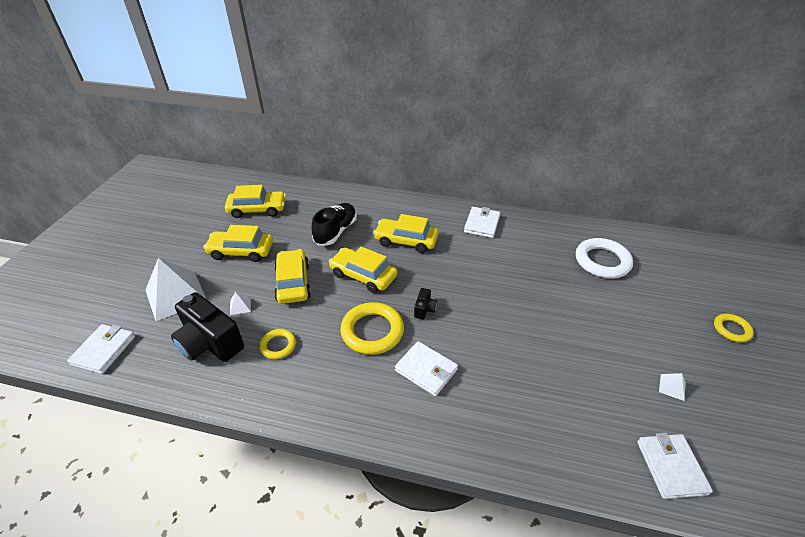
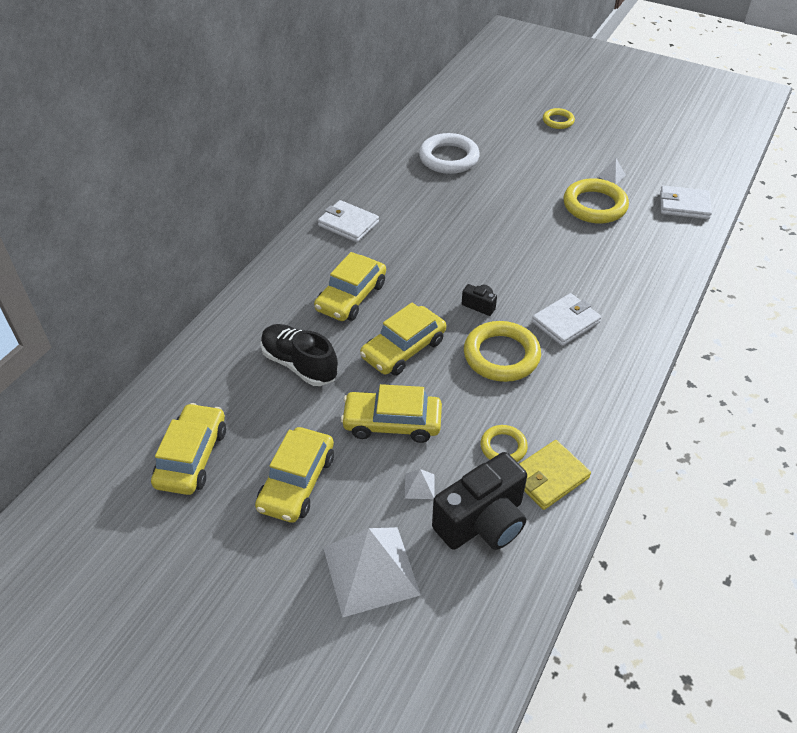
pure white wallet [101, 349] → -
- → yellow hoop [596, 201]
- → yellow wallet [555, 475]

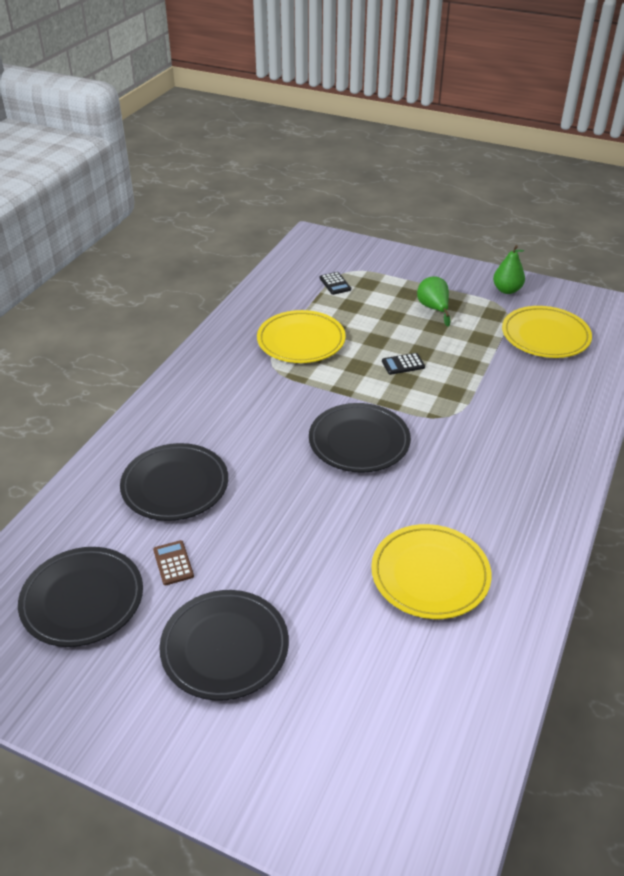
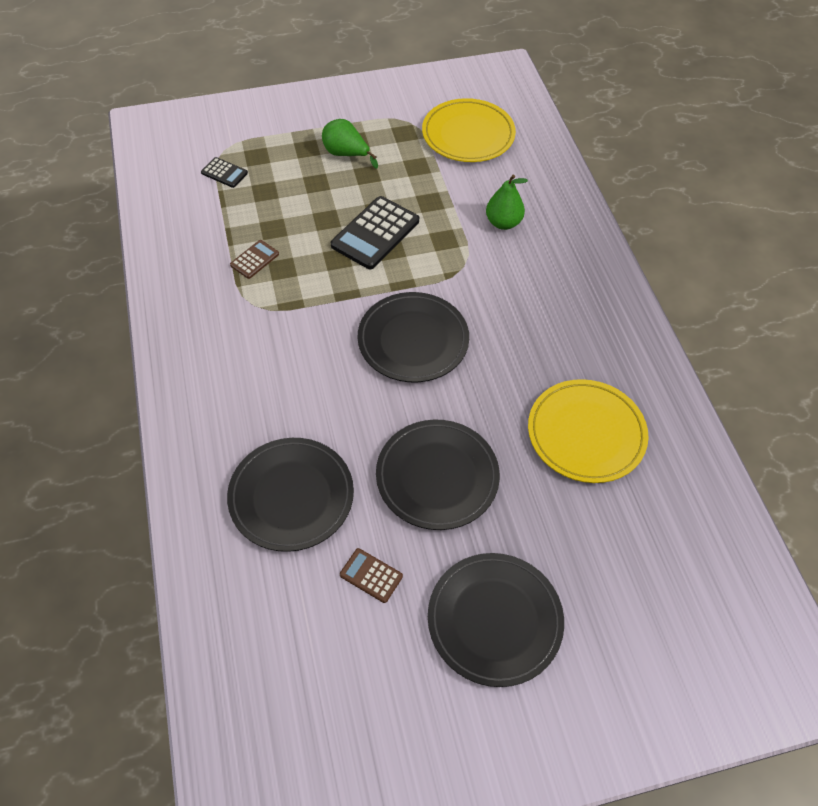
leaf-green pear fruit [509, 269] → leaf-green pear fruit [507, 202], shifted
yellow dinner plate [301, 336] → brown pocket calculator [254, 259]
black pocket calculator [403, 364] → black pocket calculator [375, 232], x1.95
black dinner plate [80, 597] → black dinner plate [438, 474], shifted

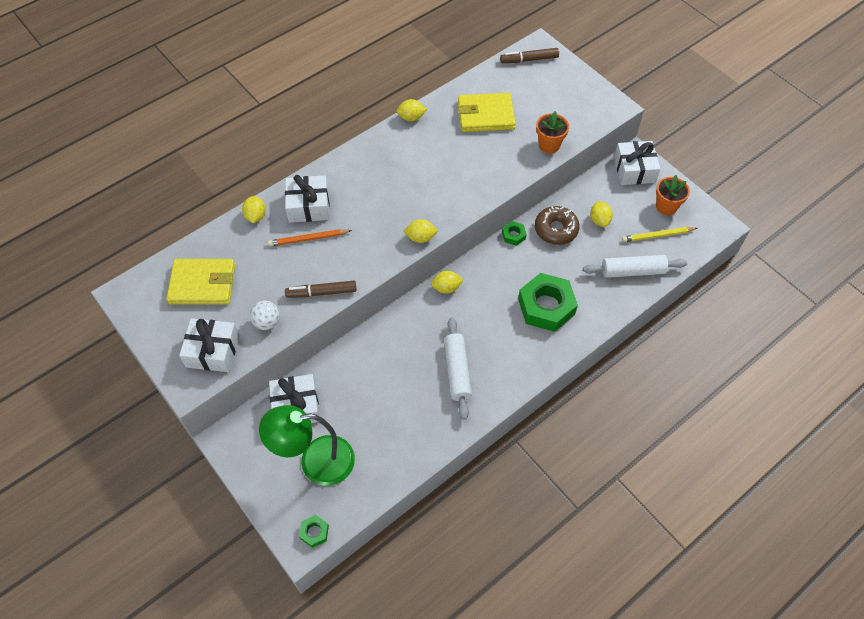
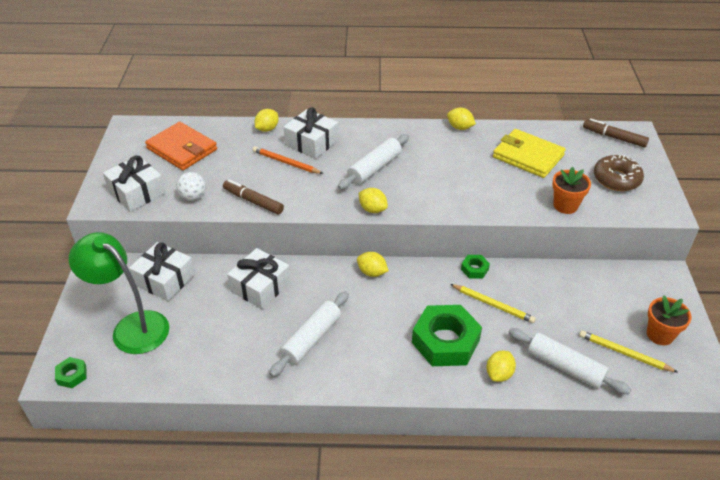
pure white present [637, 163] → pure white present [259, 278], shifted
yellow lemon [601, 214] → yellow lemon [501, 366], shifted
brown doughnut [557, 225] → brown doughnut [619, 173], shifted
yellow wallet [200, 282] → bright orange wallet [181, 146]
- → pure white dough roller [373, 162]
- → yellow lead pencil [493, 303]

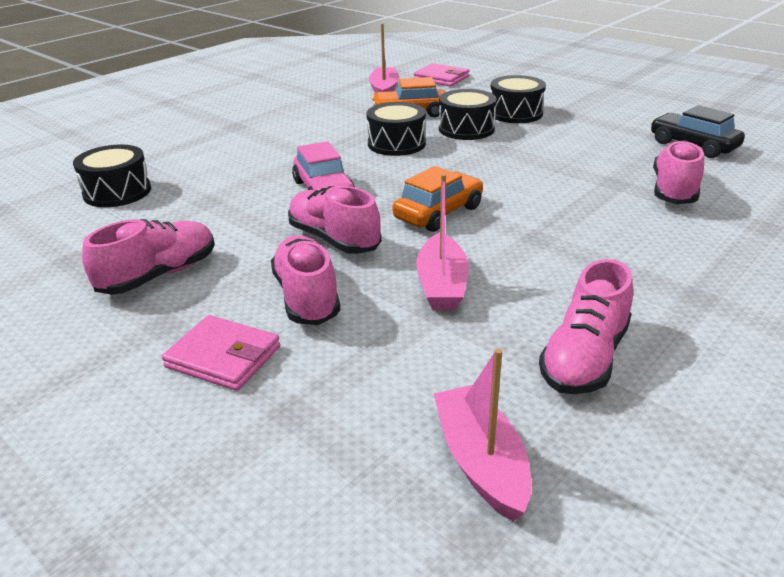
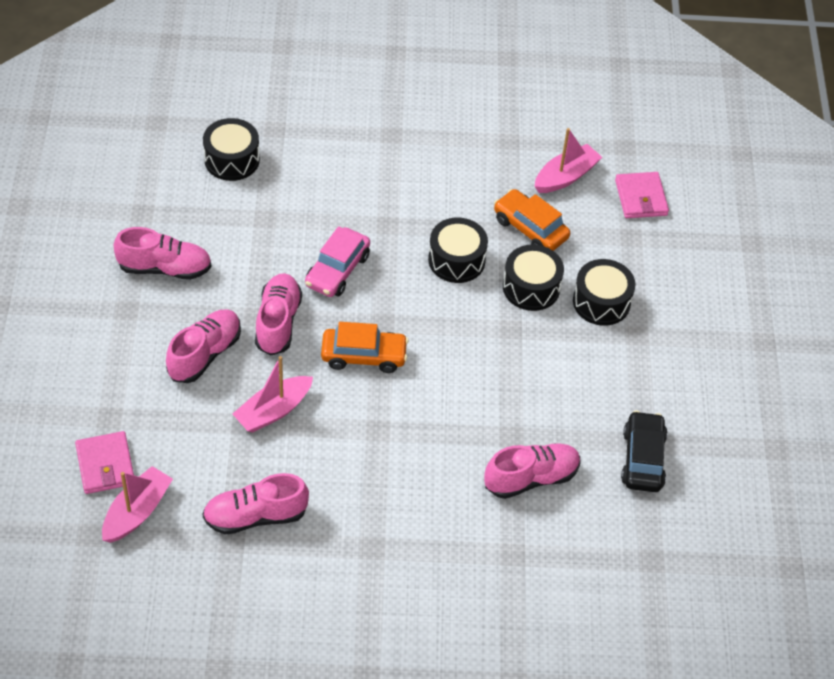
rosy wallet [221, 353] → rosy wallet [104, 462], shifted

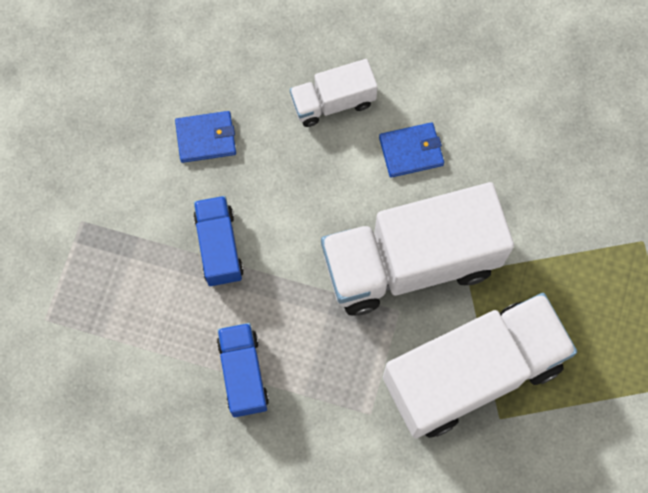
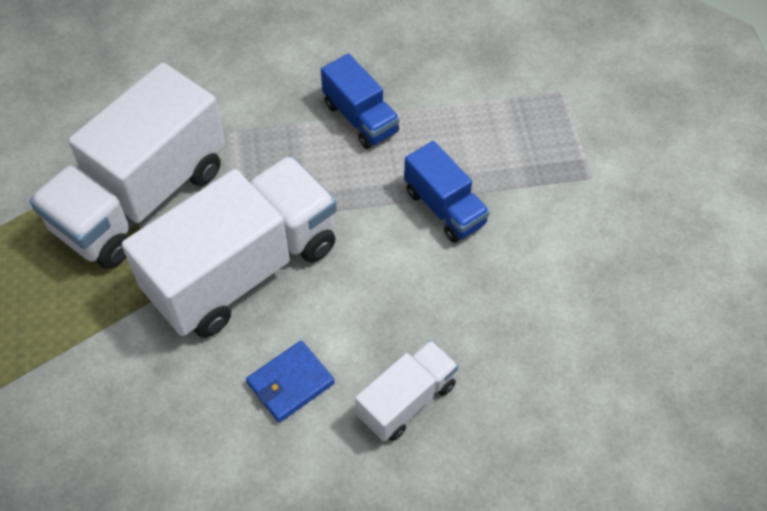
blue wallet [205, 137] → -

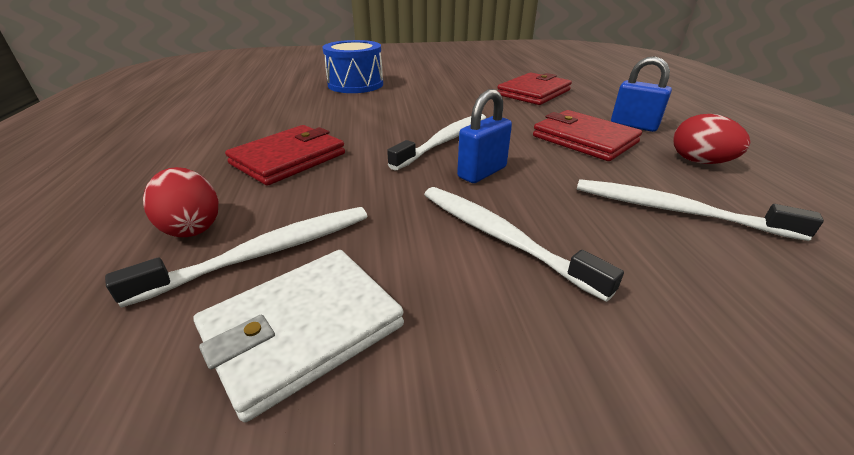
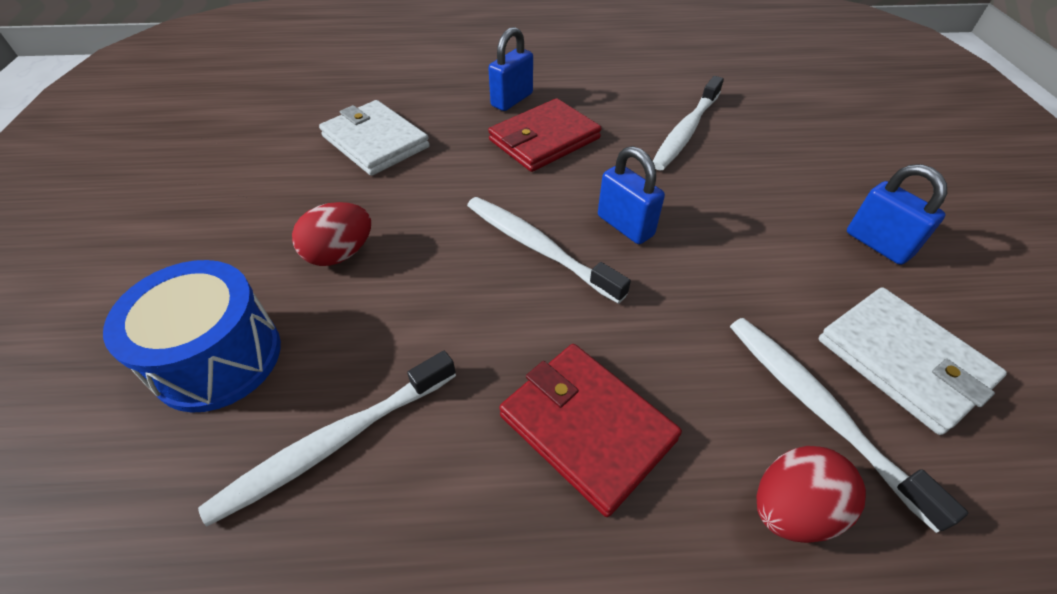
crimson wallet [534, 88] → pure white wallet [374, 138]
crimson egg [712, 139] → crimson egg [331, 234], shifted
pure white toothbrush [524, 244] → pure white toothbrush [327, 439], shifted
- → blue padlock [897, 214]

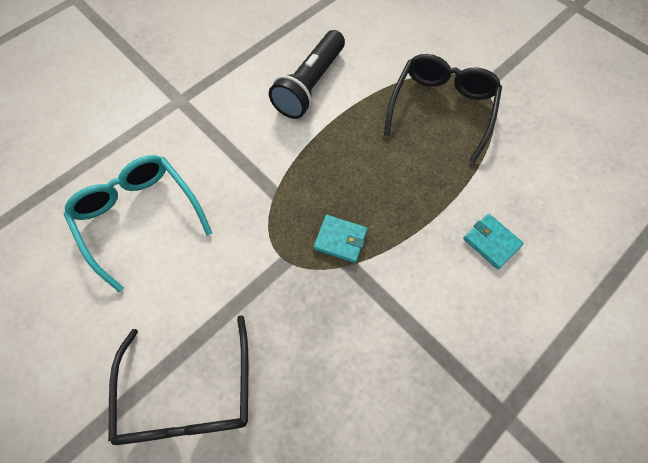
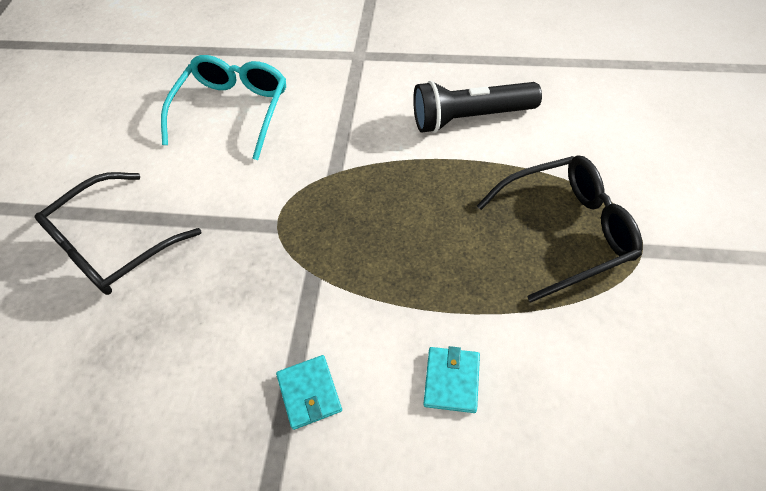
aqua wallet [341, 239] → aqua wallet [309, 392], shifted

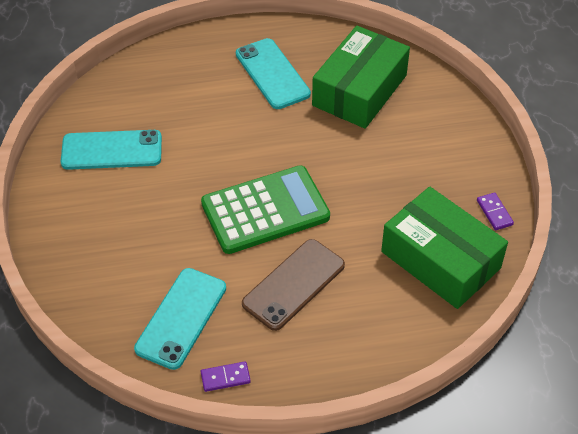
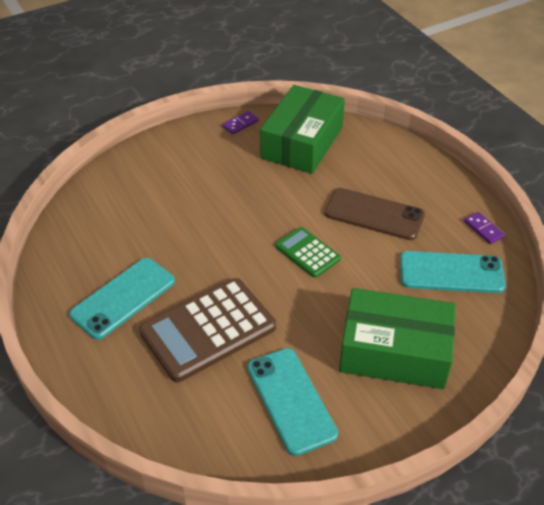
leaf-green parcel [361, 77] → leaf-green parcel [397, 338], shifted
leaf-green pocket calculator [265, 209] → leaf-green pocket calculator [308, 252], x0.54
- → brown pocket calculator [207, 330]

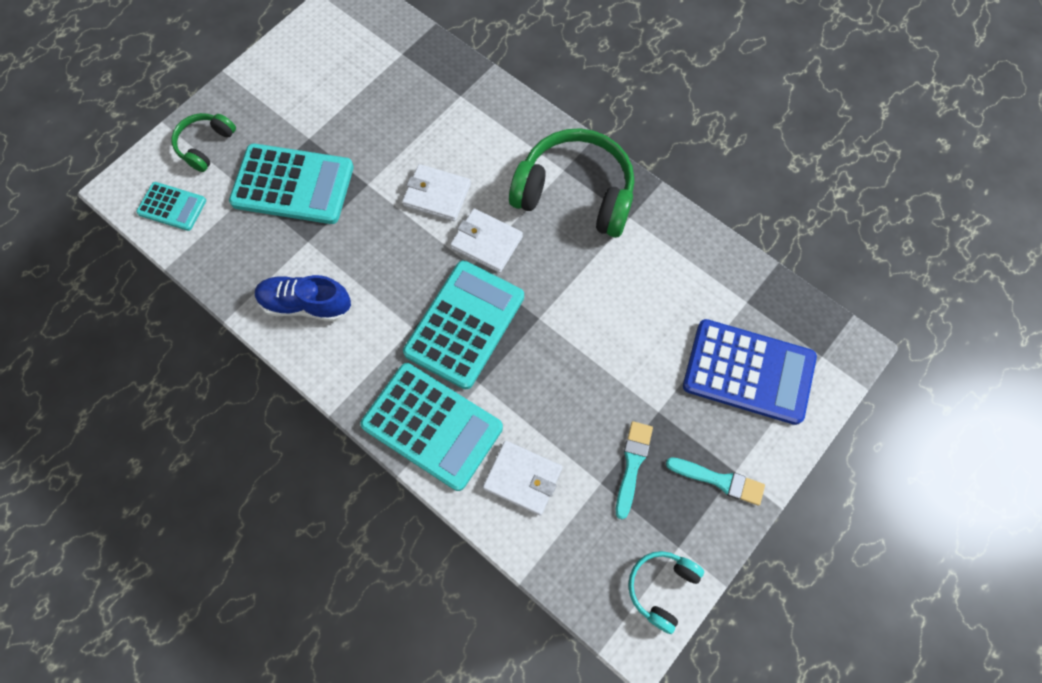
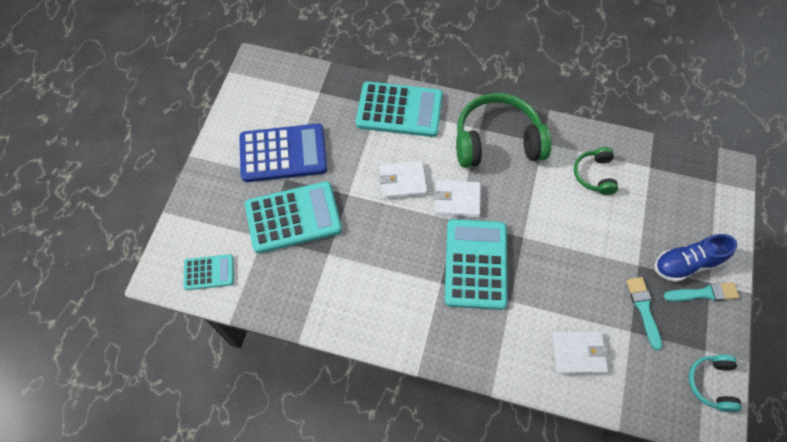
leaf-green headphones [203, 142] → leaf-green headphones [596, 171], shifted
blue shoe [303, 298] → blue shoe [696, 258], shifted
blue pocket calculator [750, 372] → blue pocket calculator [283, 153], shifted
aqua pocket calculator [431, 427] → aqua pocket calculator [399, 109], shifted

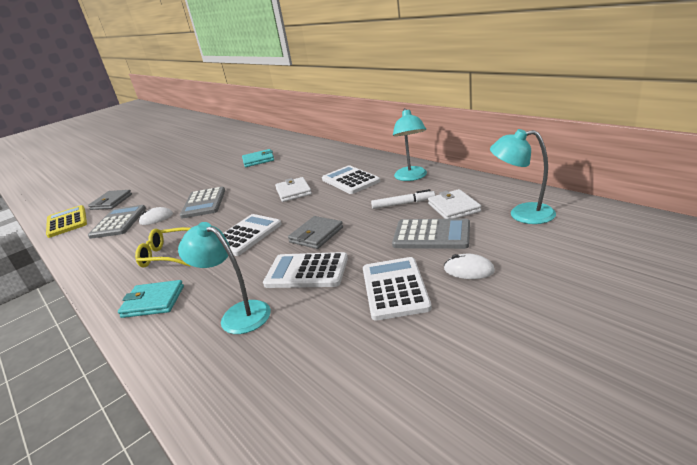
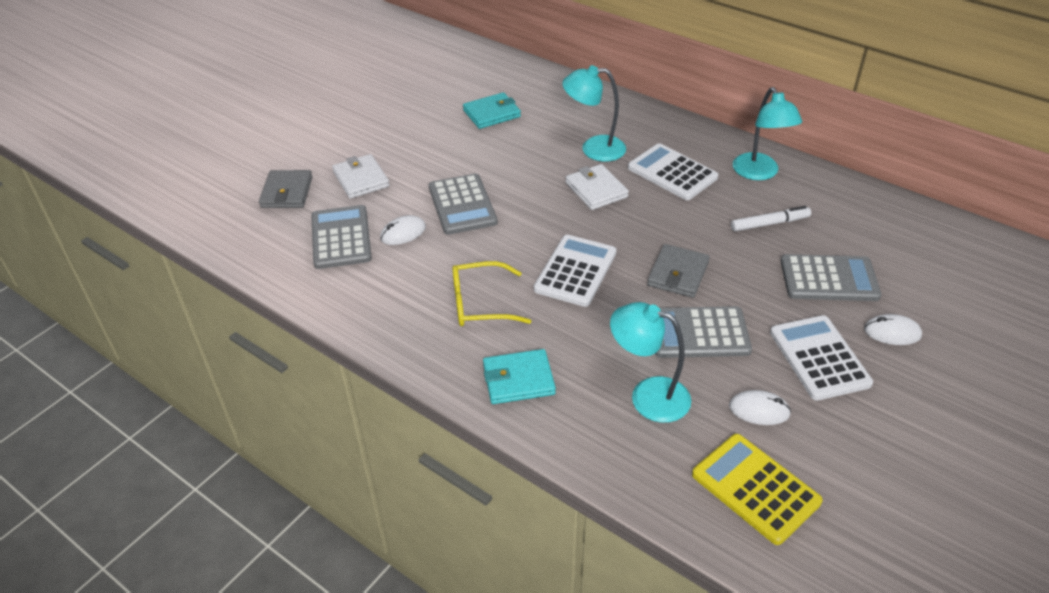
aqua lamp [523, 176] → aqua lamp [594, 113], shifted
pure white wallet [454, 204] → pure white wallet [361, 176], shifted
yellow pocket calculator [66, 221] → yellow pocket calculator [757, 489], shifted
pure white pocket calculator [305, 270] → gray pocket calculator [703, 332]
- → pure white PC mouse [760, 407]

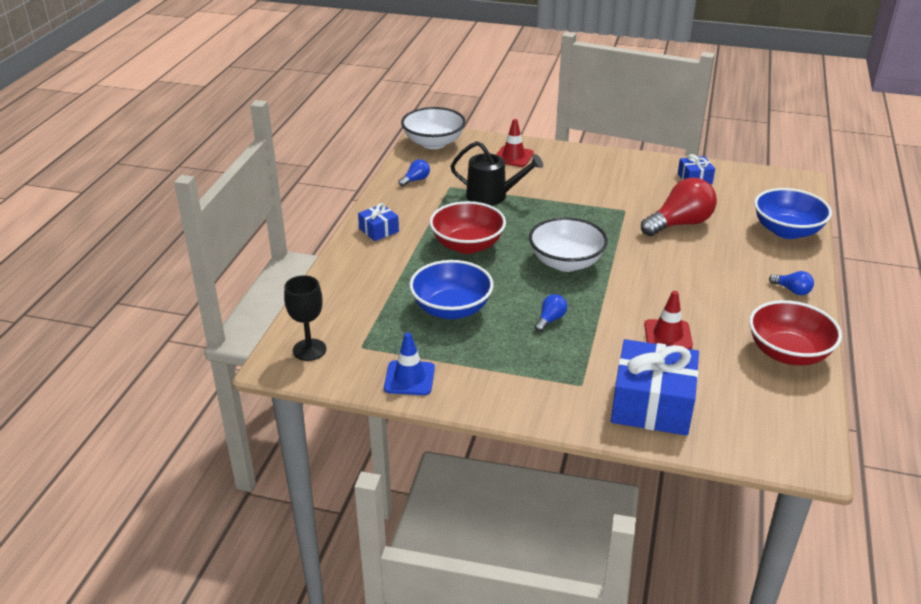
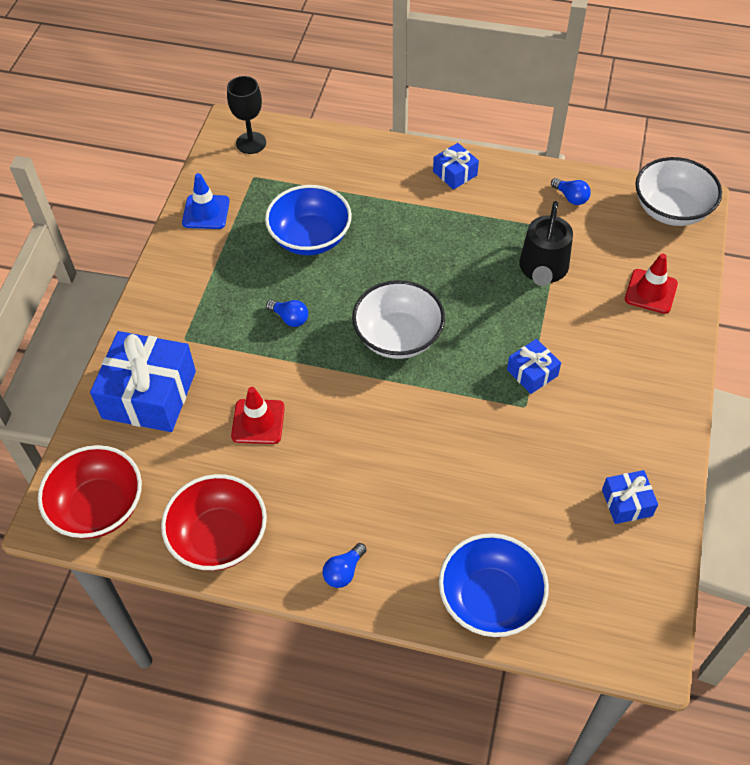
crimson lightbulb [679, 206] → -
crimson deep dish [467, 227] → crimson deep dish [90, 492], shifted
- → blue present [534, 366]

